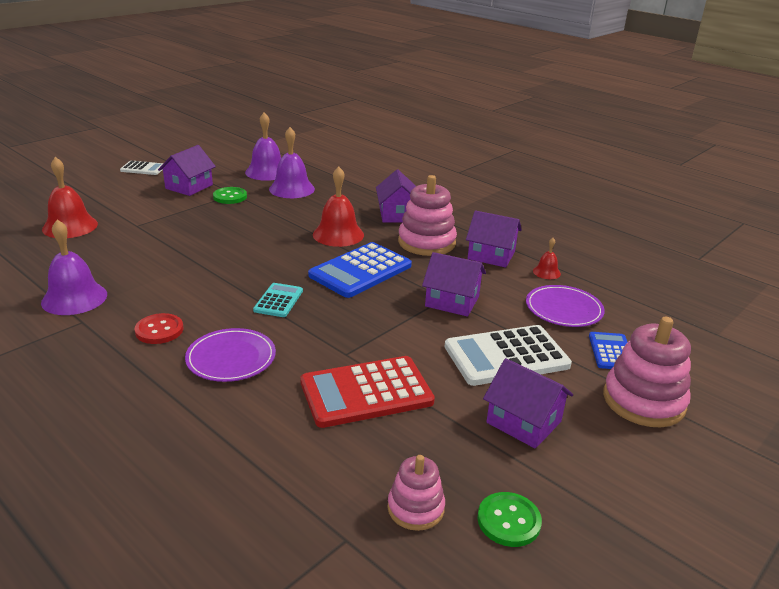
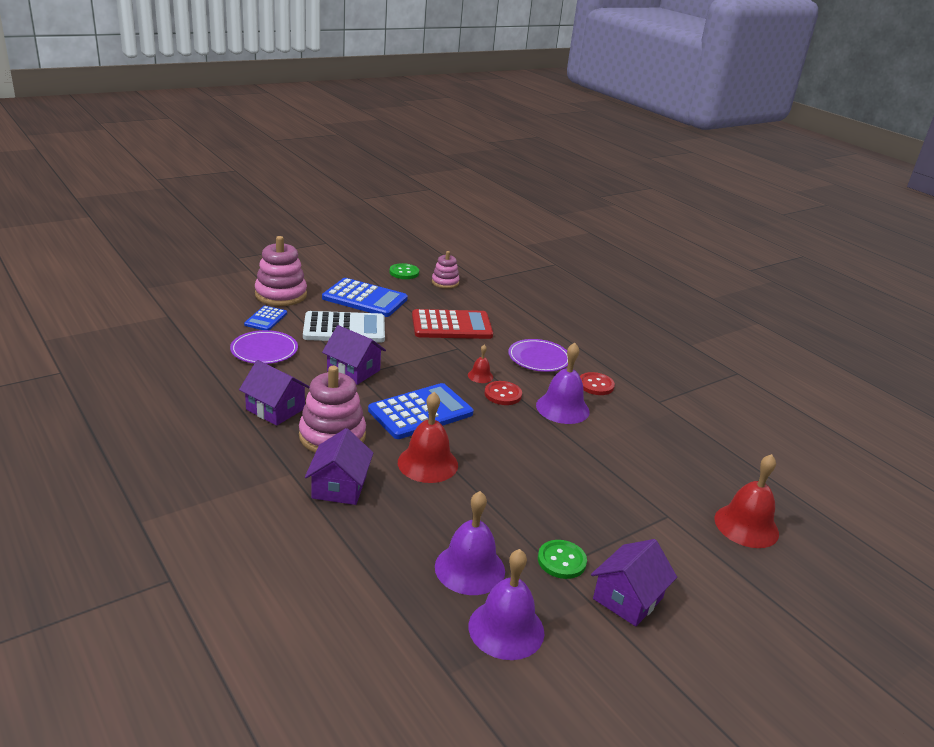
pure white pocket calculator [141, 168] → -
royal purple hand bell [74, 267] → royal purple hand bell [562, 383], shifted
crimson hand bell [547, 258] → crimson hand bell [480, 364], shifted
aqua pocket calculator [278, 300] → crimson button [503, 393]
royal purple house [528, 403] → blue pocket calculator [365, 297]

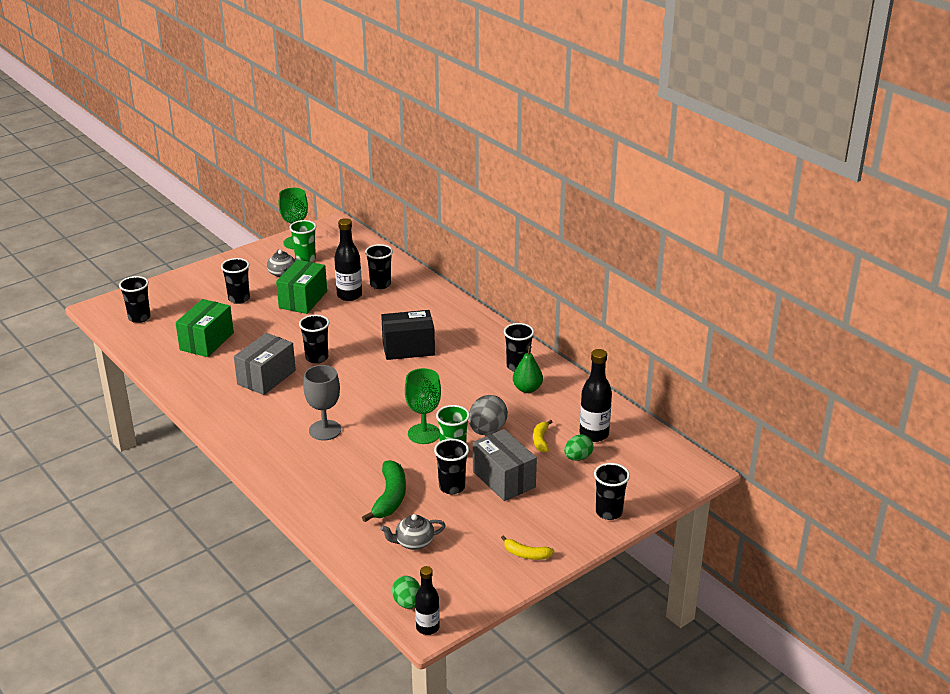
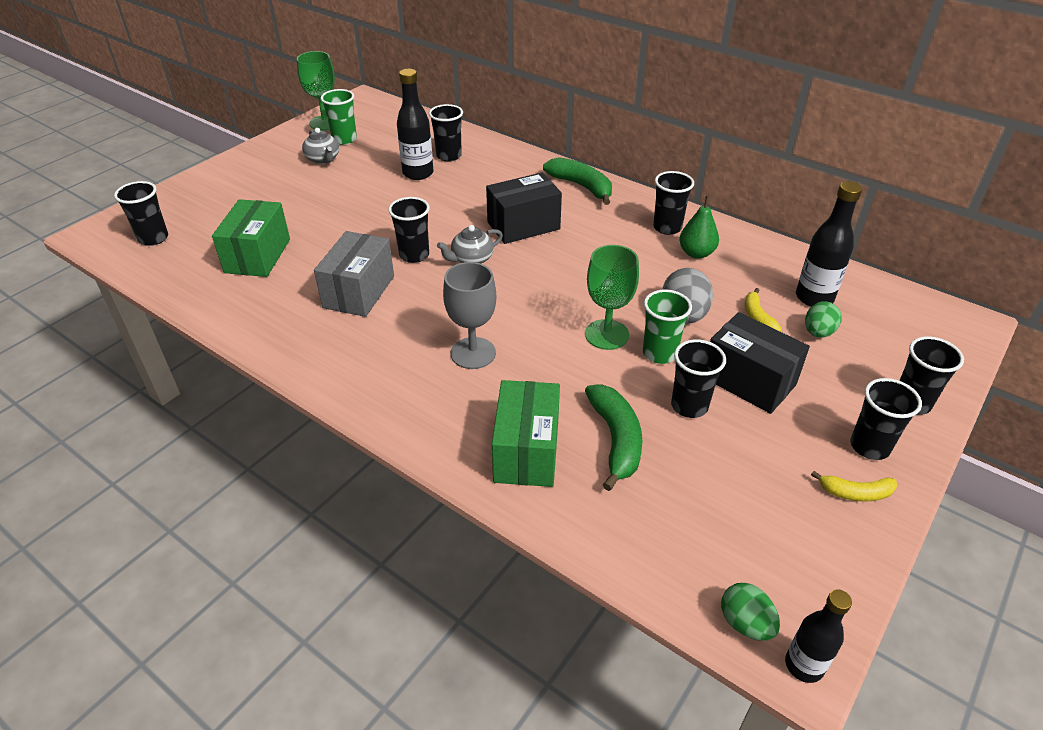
black tumbler [235, 281] → black tumbler [886, 419], shifted
leaf-green parcel [301, 287] → leaf-green parcel [526, 433], shifted
gray parcel [505, 465] → black parcel [760, 363]
gray tea pot [413, 532] → gray tea pot [470, 244], shifted
- → leaf-green banana fruit [577, 181]

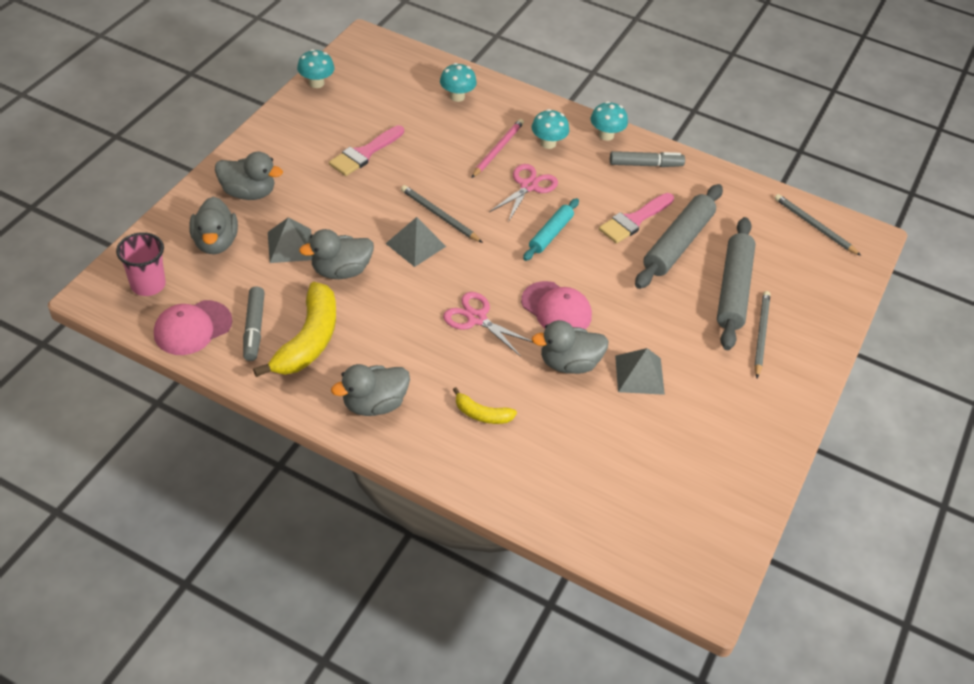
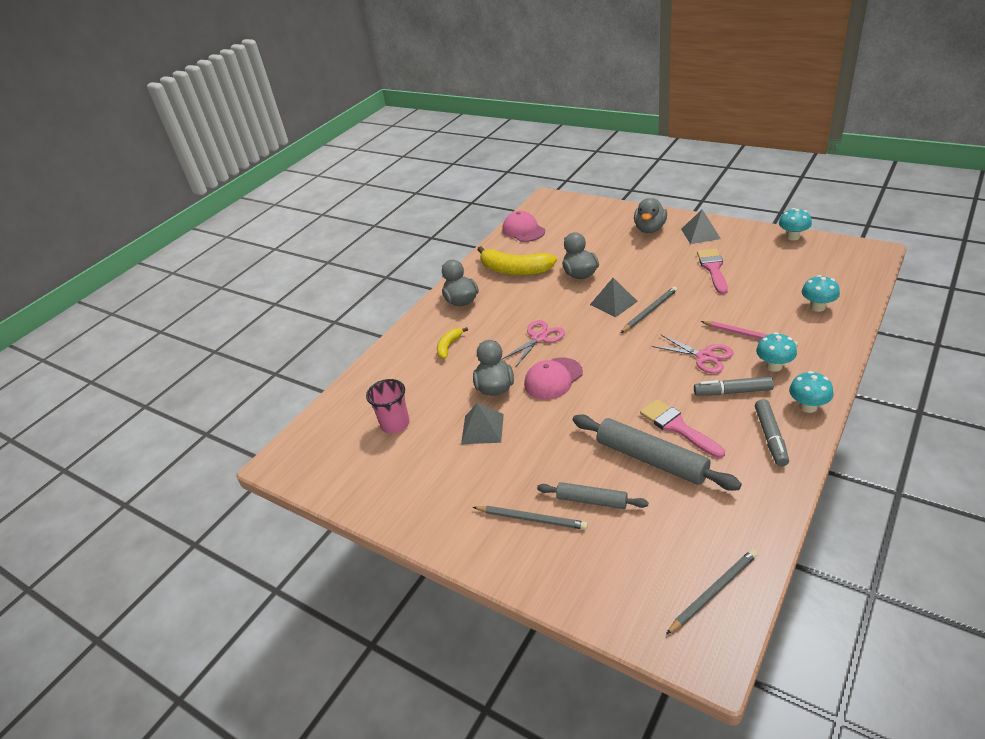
rosy paint brush [366, 150] → rosy paint brush [712, 271], 45 degrees clockwise
gray duck [213, 225] → -
aqua dough roller [551, 229] → -
gray pyramid shape [291, 240] → gray pyramid shape [701, 226], shifted
gray dough roller [736, 283] → gray dough roller [592, 495], x0.59
rosy tumbler [141, 264] → rosy tumbler [388, 406], shifted
gray marker [254, 323] → gray marker [734, 386], shifted

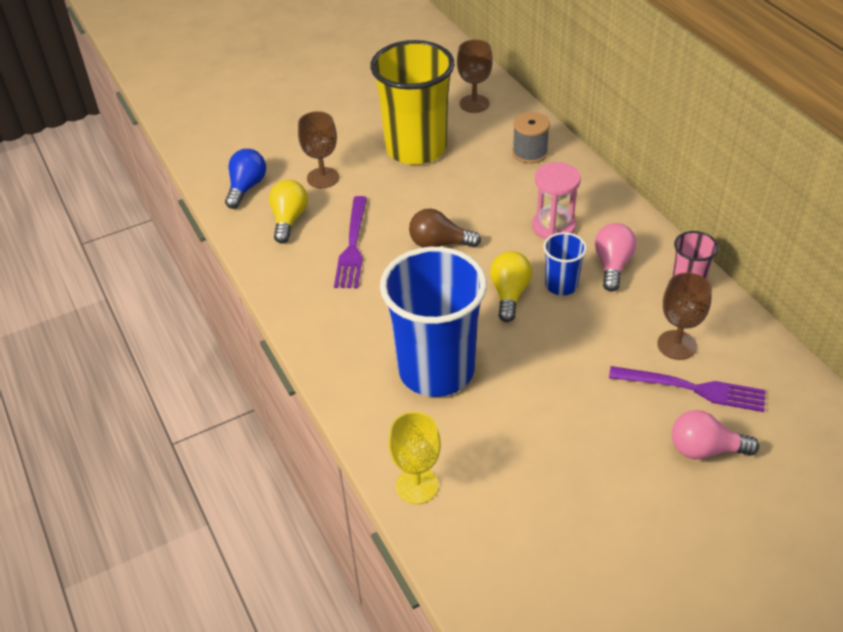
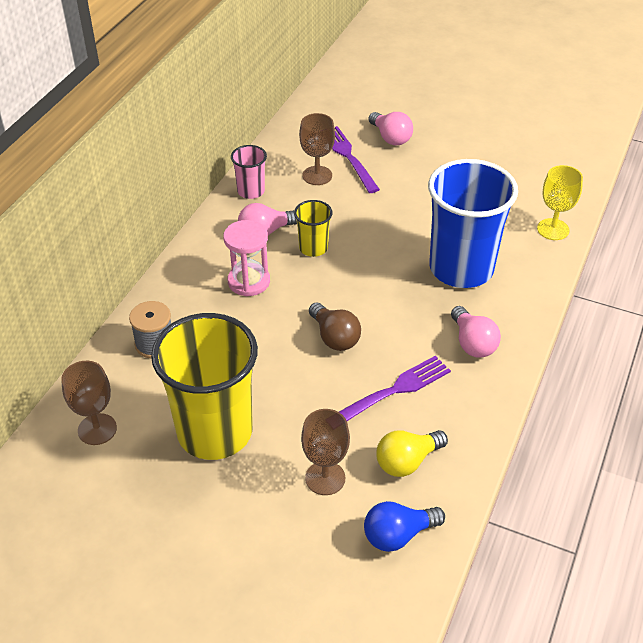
blue tumbler [565, 264] → yellow tumbler [313, 228]
yellow lightbulb [511, 286] → -
- → rosy lightbulb [476, 332]

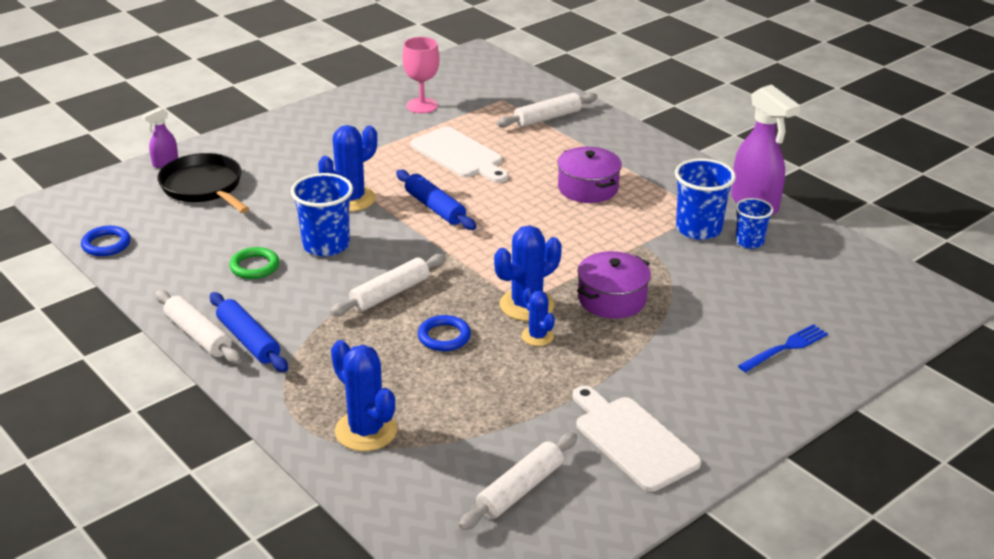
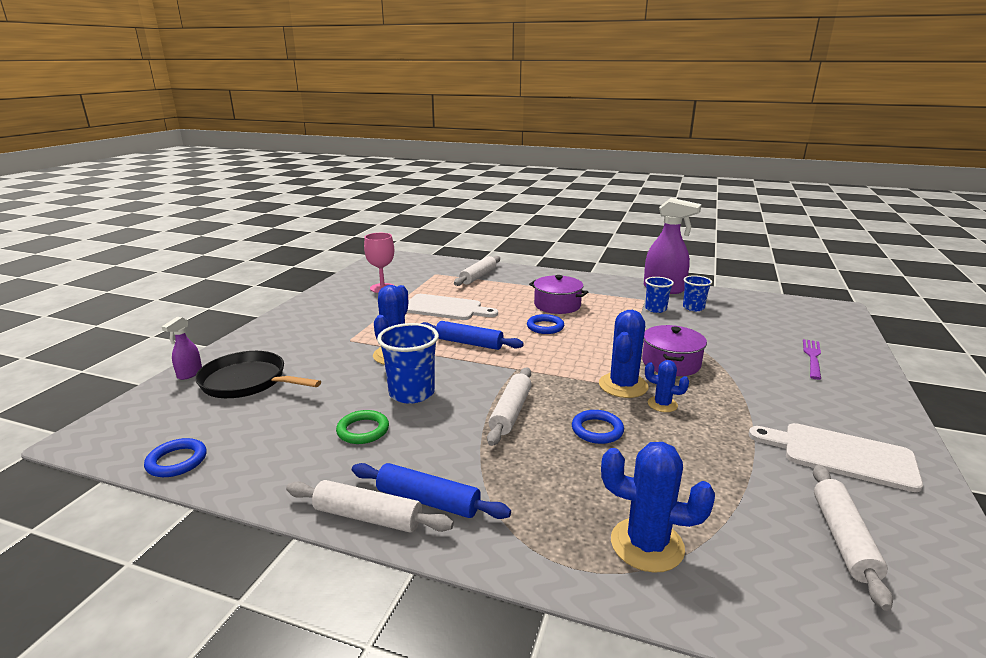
blue tumbler [705, 199] → blue tumbler [659, 295], x0.62
blue fork [783, 348] → royal purple fork [812, 359]
- → blue hoop [545, 324]

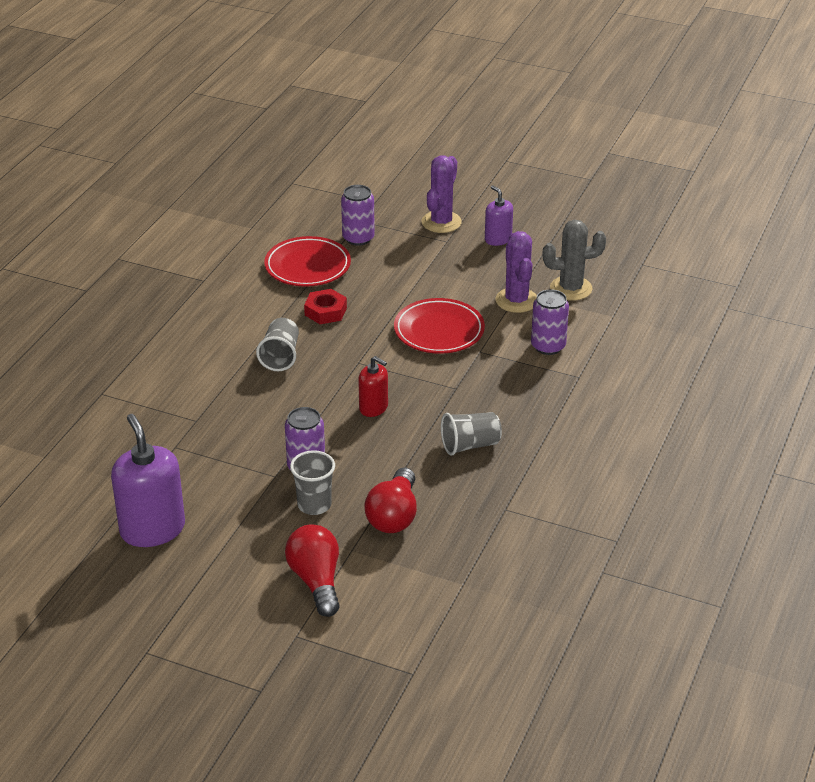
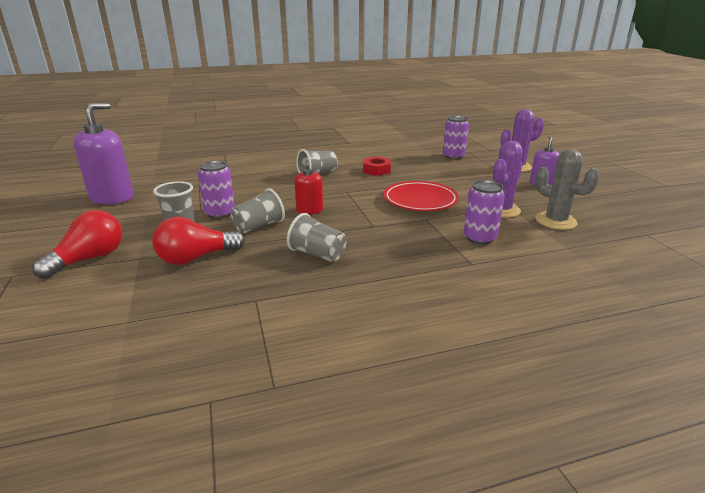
crimson dinner plate [307, 261] → -
- → gray tumbler [258, 210]

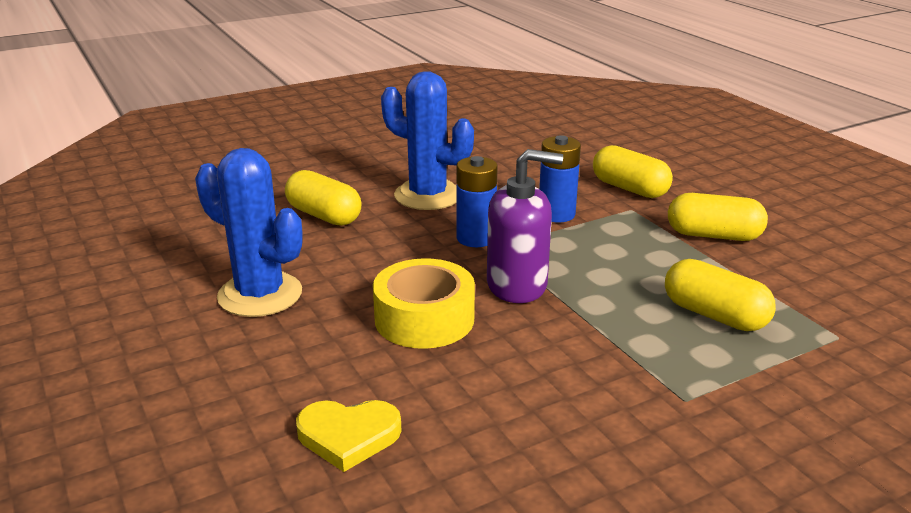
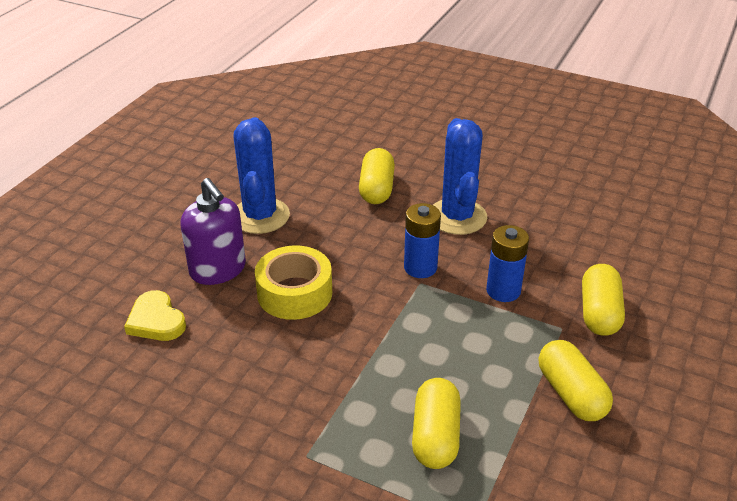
royal purple soap pump [525, 226] → royal purple soap pump [213, 231], shifted

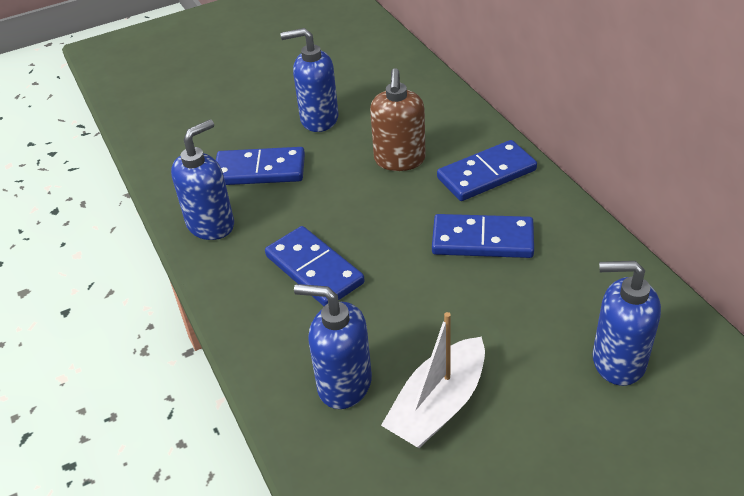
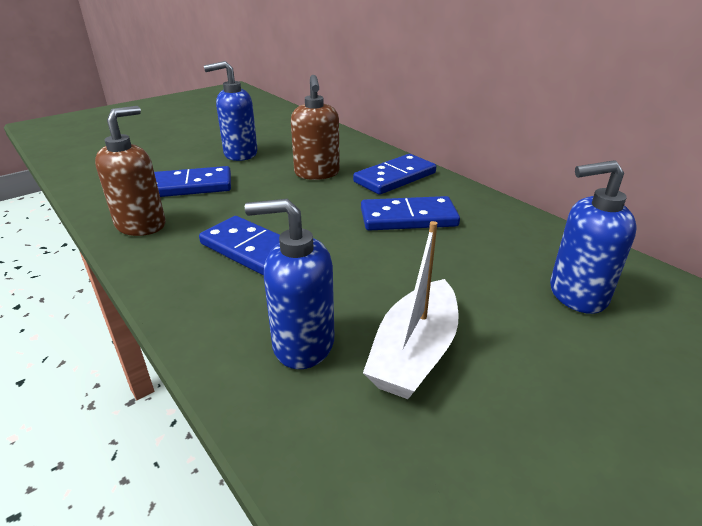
blue soap pump [202, 179] → brown soap pump [130, 171]

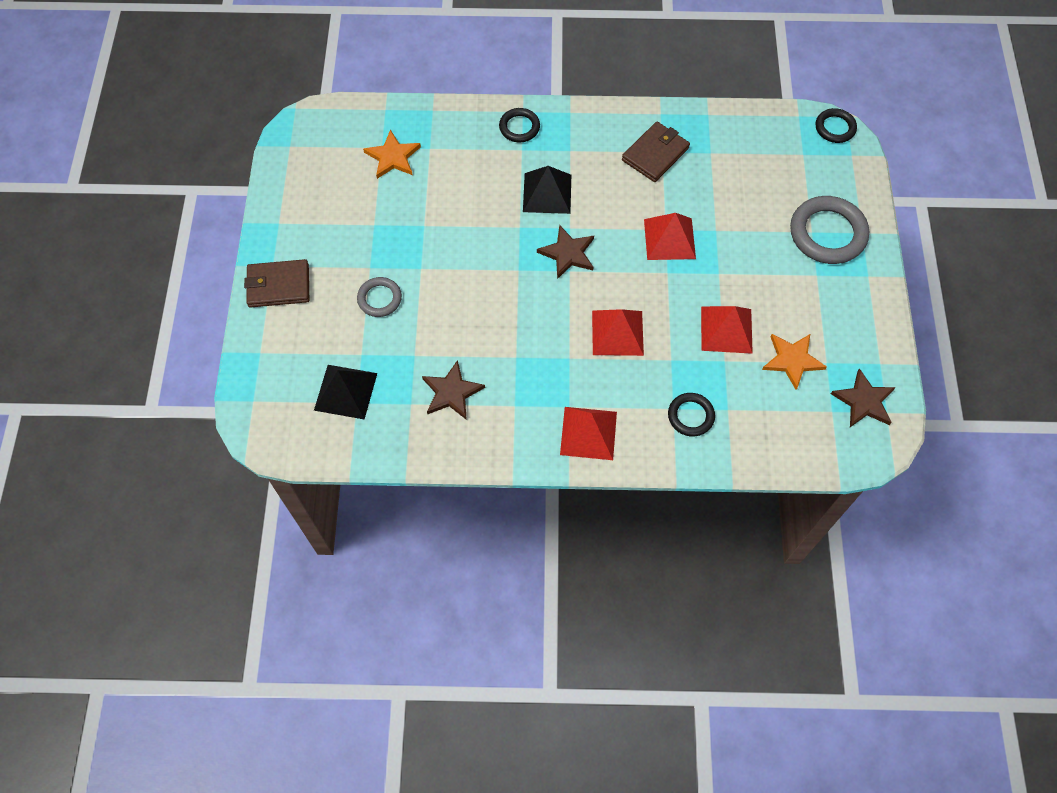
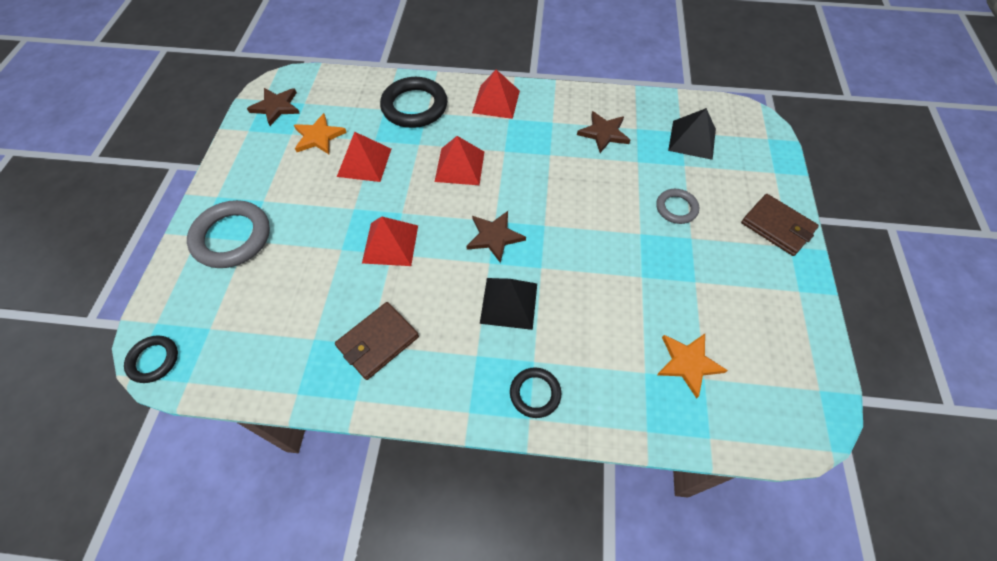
brown wallet [276, 283] → brown wallet [780, 225], 45 degrees clockwise
black hoop [691, 415] → black hoop [413, 102], x1.80

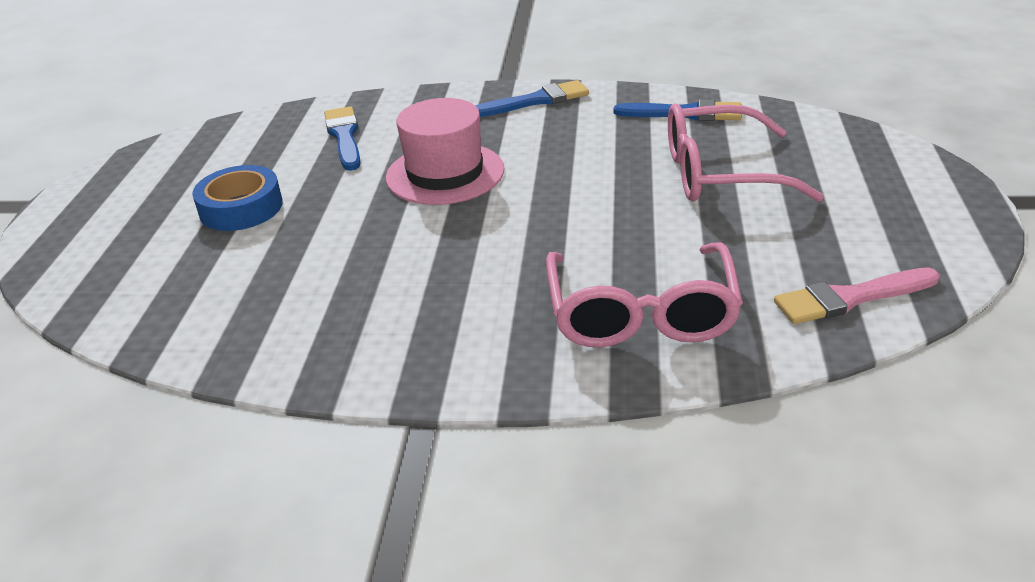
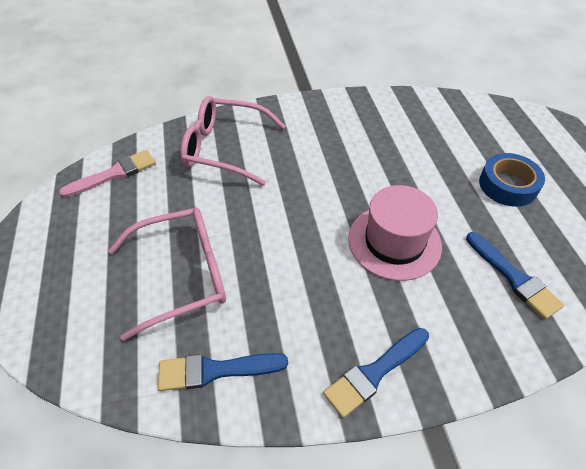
rosy spectacles [644, 294] → rosy spectacles [233, 141], 60 degrees counterclockwise

